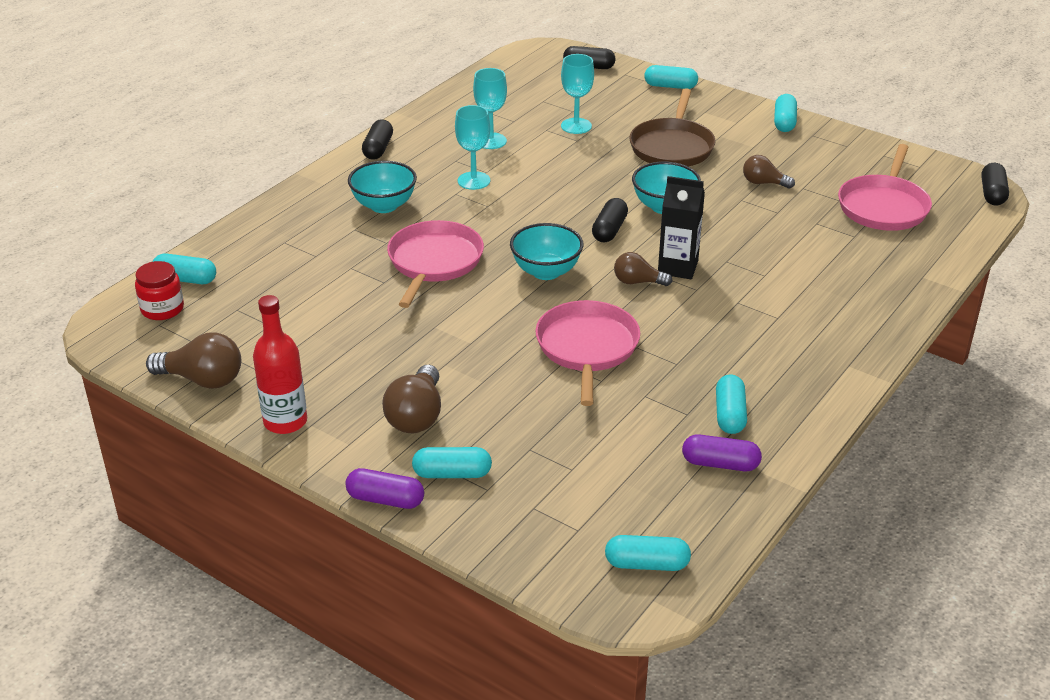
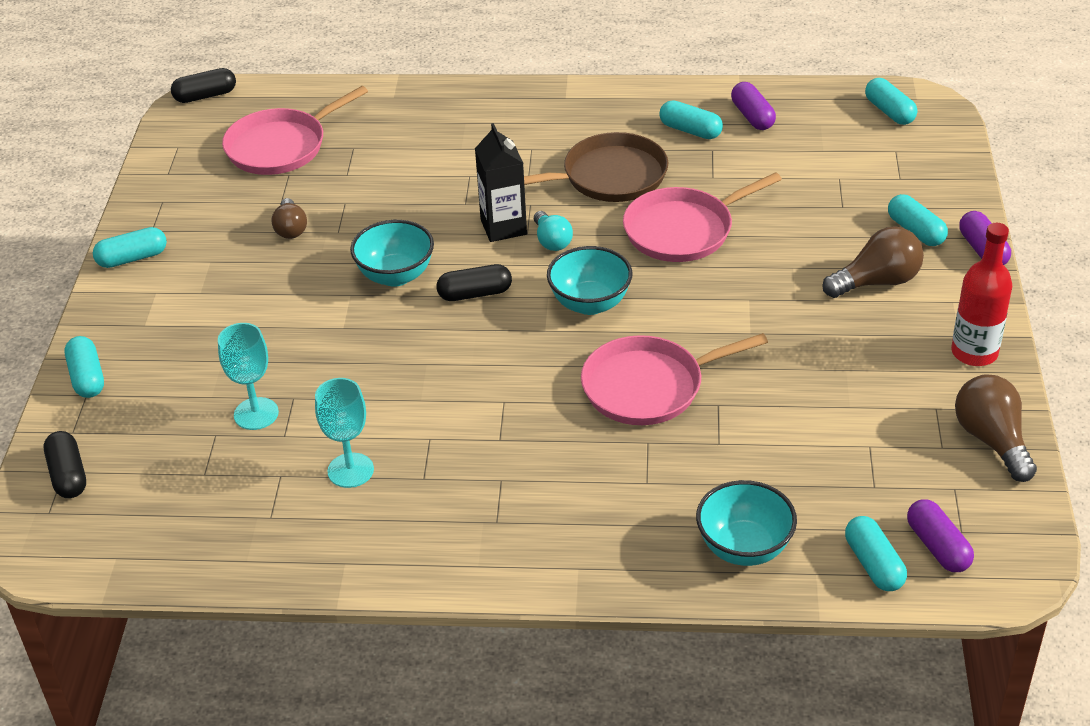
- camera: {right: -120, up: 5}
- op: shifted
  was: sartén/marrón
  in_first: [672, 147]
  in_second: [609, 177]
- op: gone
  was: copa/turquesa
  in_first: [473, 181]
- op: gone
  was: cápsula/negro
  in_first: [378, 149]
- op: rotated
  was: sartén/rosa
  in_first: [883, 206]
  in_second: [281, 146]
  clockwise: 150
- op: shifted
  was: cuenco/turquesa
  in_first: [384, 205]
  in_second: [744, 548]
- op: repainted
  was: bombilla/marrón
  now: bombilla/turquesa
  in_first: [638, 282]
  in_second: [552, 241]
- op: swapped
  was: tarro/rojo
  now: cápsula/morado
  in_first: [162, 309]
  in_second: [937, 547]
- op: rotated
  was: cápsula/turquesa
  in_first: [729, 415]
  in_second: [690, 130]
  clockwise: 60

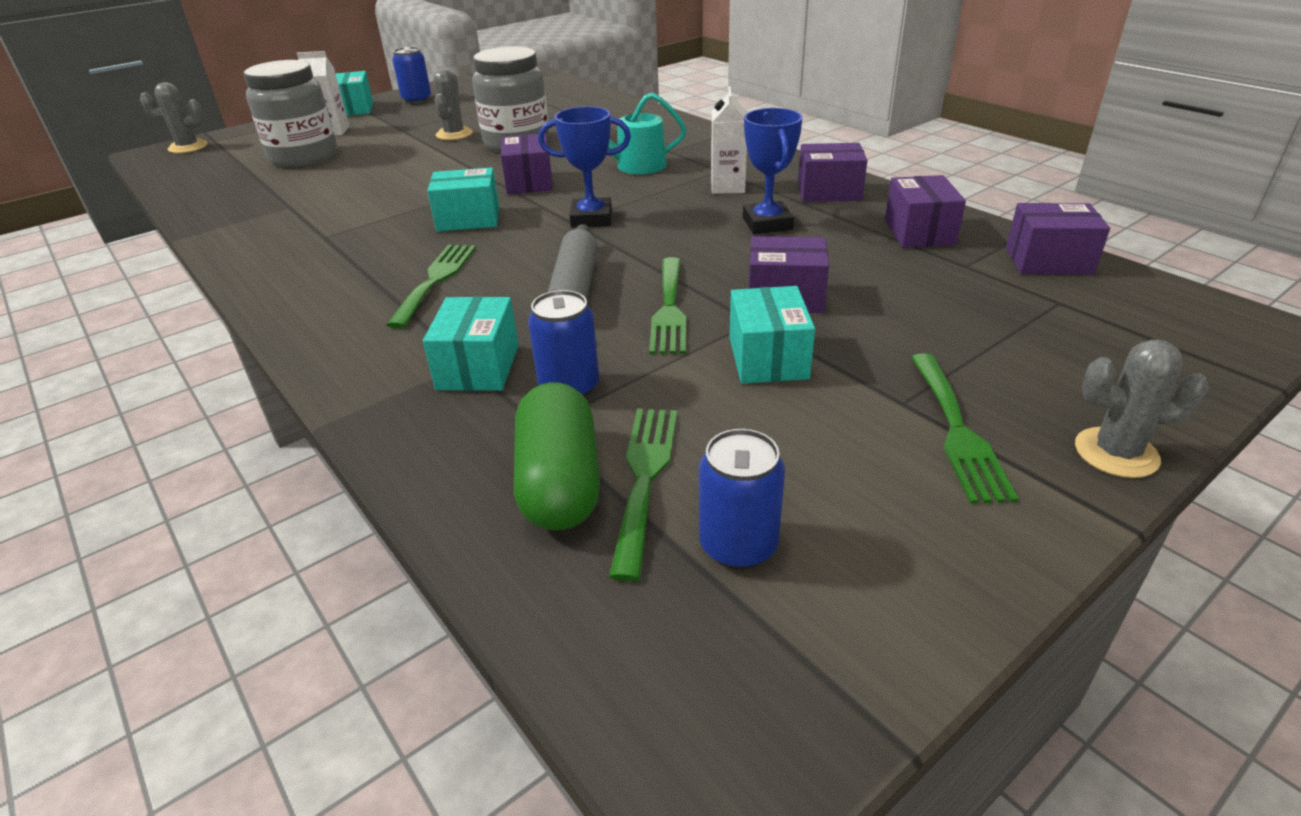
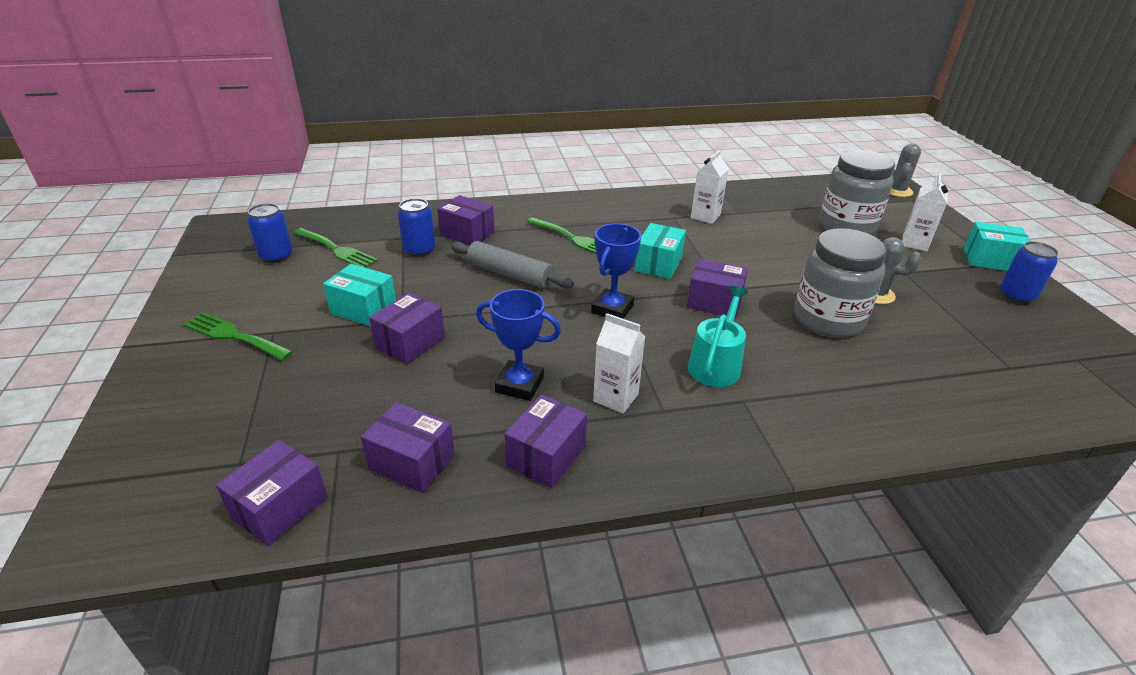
- camera: {right: 115, up: 0}
- op: gone
  was: tenedor/verde
  in_first: [669, 309]
- op: repainted
  was: caja/turquesa
  now: caja/morado
  in_first: [478, 367]
  in_second: [467, 234]
- op: gone
  was: cactus/gris
  in_first: [1116, 453]
- op: gone
  was: cápsula/verde
  in_first: [559, 482]
- op: new
  now: cartón de leche/blanco
  in_second: [705, 216]

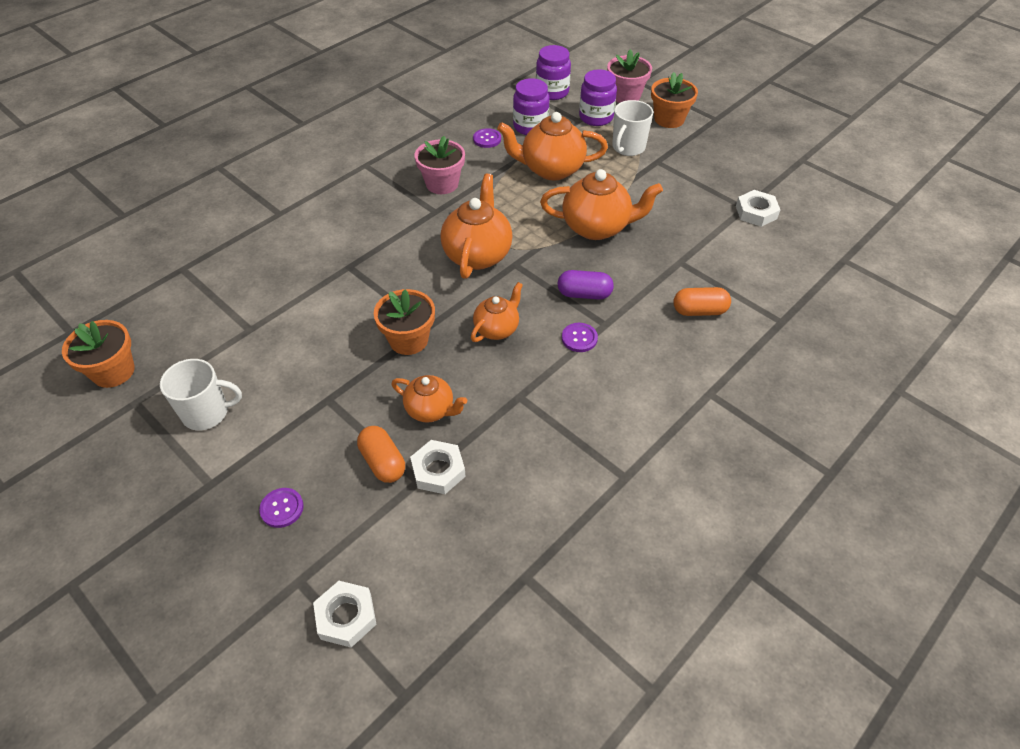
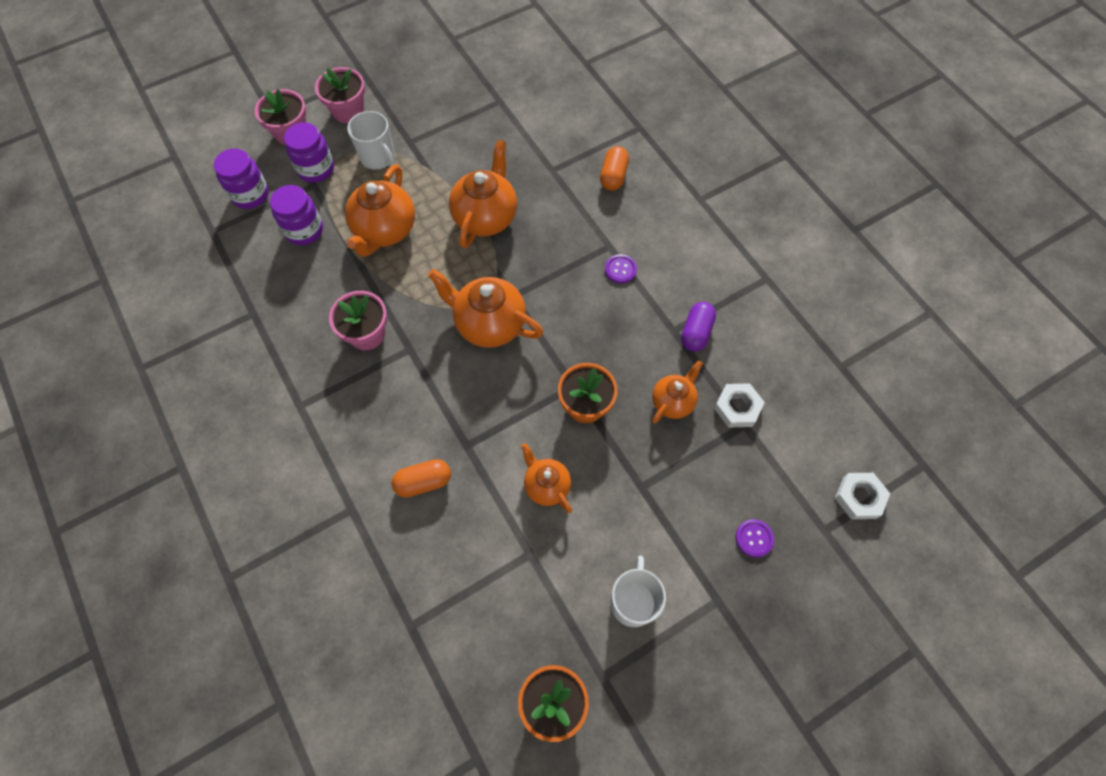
- camera: {right: -75, up: 15}
- op: repainted
  was: maceta/naranja
  now: maceta/rosa
  in_first: [669, 119]
  in_second: [348, 111]
- op: gone
  was: botón/morado
  in_first: [487, 139]
- op: gone
  was: tuerca/blanco
  in_first: [756, 212]
- op: shifted
  was: cápsula/morado
  in_first: [584, 294]
  in_second: [696, 332]
- op: shifted
  was: tetera/naranja
  in_first: [497, 329]
  in_second: [546, 486]
- op: shifted
  was: cápsula/naranja
  in_first: [383, 462]
  in_second: [423, 482]

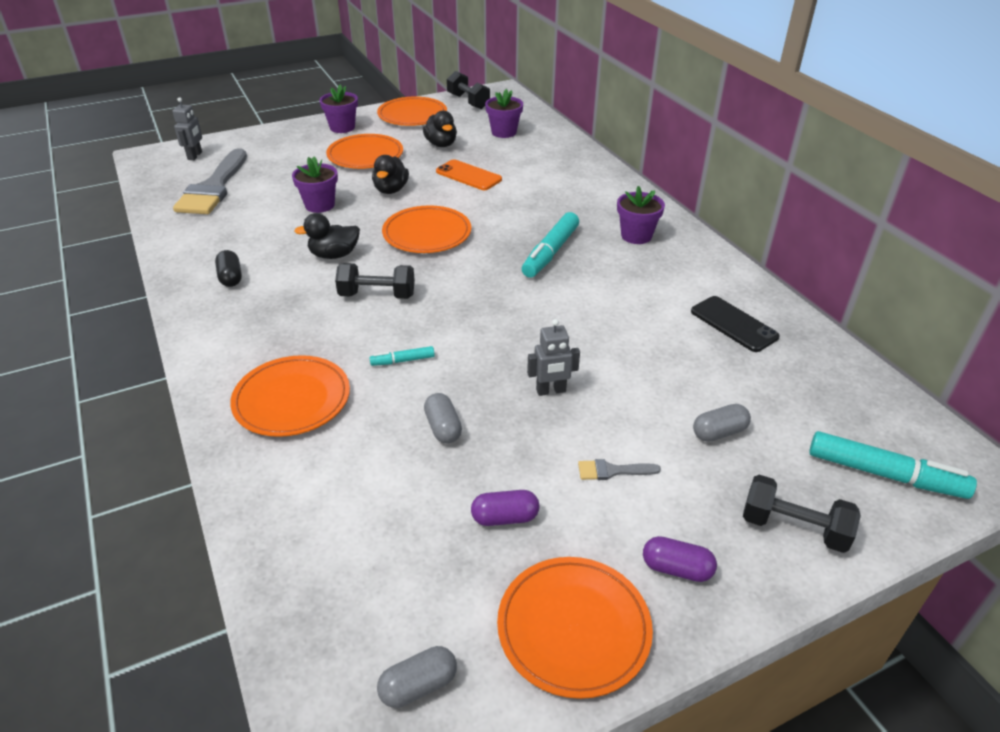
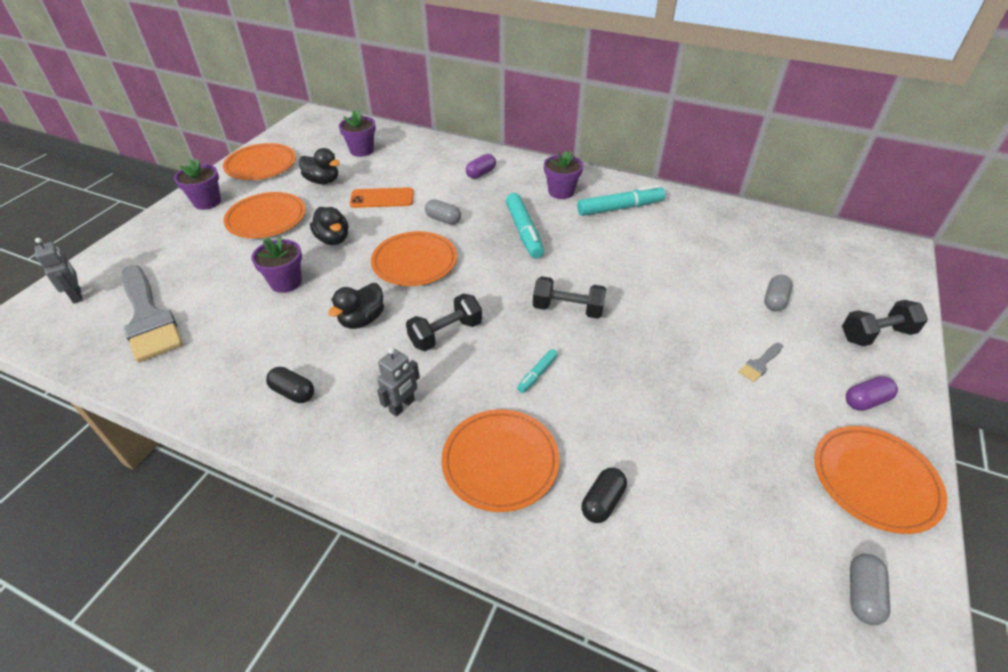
- camera: {right: -40, up: 5}
- op: shifted
  was: mancuerna/negro
  in_first: [468, 101]
  in_second: [568, 309]
- op: gone
  was: móvil/negro
  in_first: [734, 324]
- op: shifted
  was: robot/gris
  in_first: [551, 391]
  in_second: [402, 406]
- op: shifted
  was: cápsula/gris
  in_first: [443, 428]
  in_second: [443, 219]
- op: shifted
  was: rotulador/turquesa
  in_first: [884, 474]
  in_second: [619, 208]
- op: shifted
  was: cápsula/morado
  in_first: [505, 517]
  in_second: [481, 173]
- op: new
  now: cápsula/negro
  in_second: [602, 502]

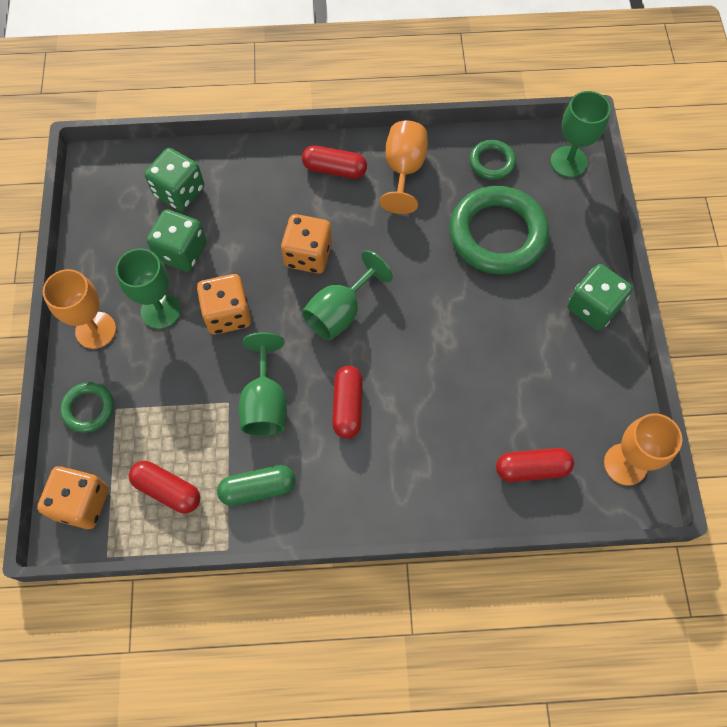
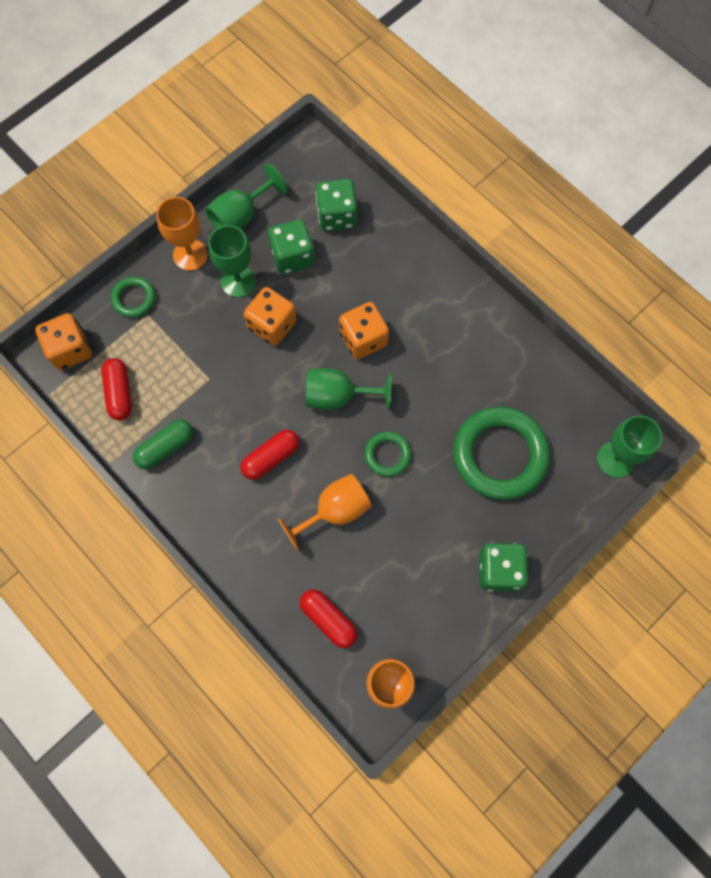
- camera: {right: 50, up: 5}
- op: shifted
  was: copa/naranja
  in_first: [404, 170]
  in_second: [334, 511]
- op: shifted
  was: anillo/verde
  in_first: [492, 162]
  in_second: [387, 455]
- op: gone
  was: cápsula/rojo
  in_first: [334, 169]
- op: shifted
  was: copa/verde
  in_first: [265, 403]
  in_second: [241, 216]
- op: rotated
  was: cápsula/verde
  in_first: [258, 488]
  in_second: [165, 448]
  clockwise: -75

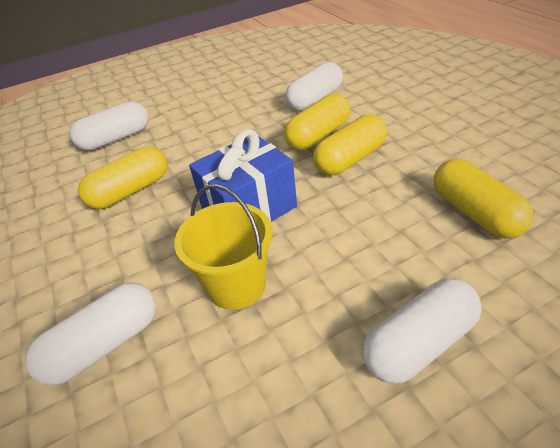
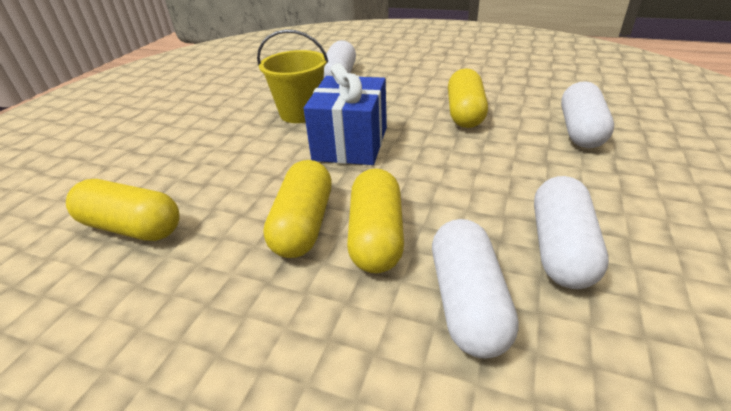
- camera: {right: 135, up: -5}
- op: shifted
  was: cápsula/blanco
  in_first: [419, 343]
  in_second: [560, 248]

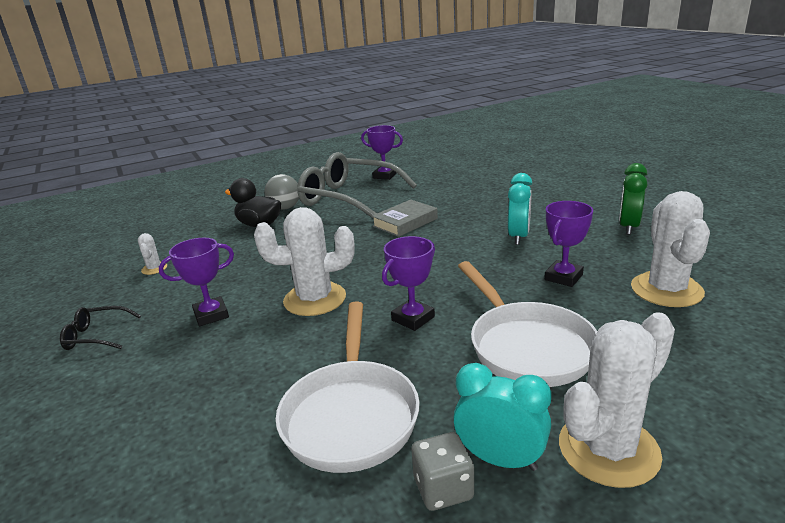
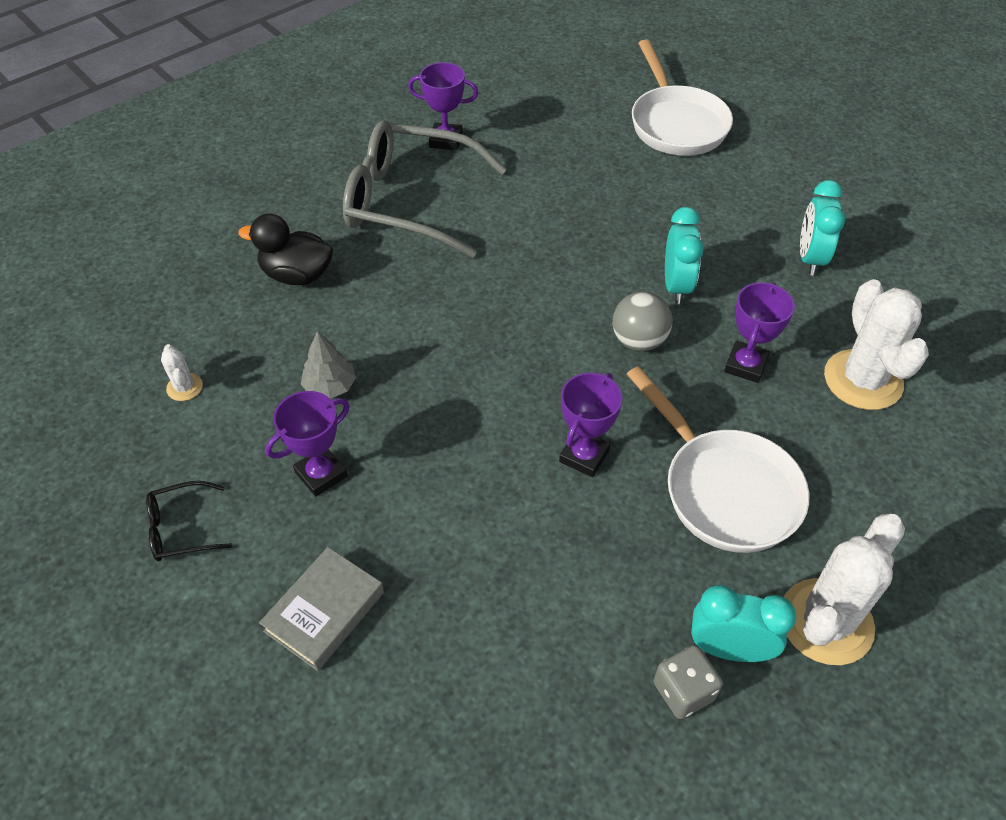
- camera: {right: -15, up: 25}
- op: repainted
  was: despertador/verde
  now: despertador/turquesa
  in_first: [628, 227]
  in_second: [810, 258]
- op: shifted
  was: pelota/gris
  in_first: [285, 208]
  in_second: [638, 341]
- op: shifted
  was: libro/gris
  in_first: [405, 222]
  in_second: [324, 611]
- op: gone
  was: cactus/blanco
  in_first: [315, 299]
- op: shifted
  was: sartén/blanco
  in_first: [351, 414]
  in_second: [676, 124]
- op: new
  now: árbol/gris
  in_second: [330, 386]

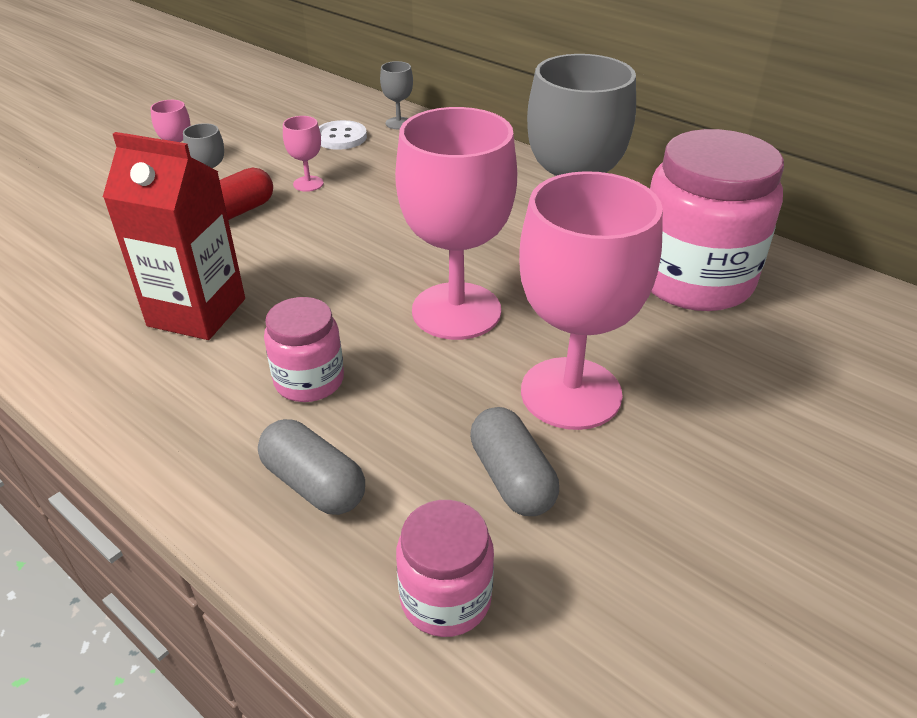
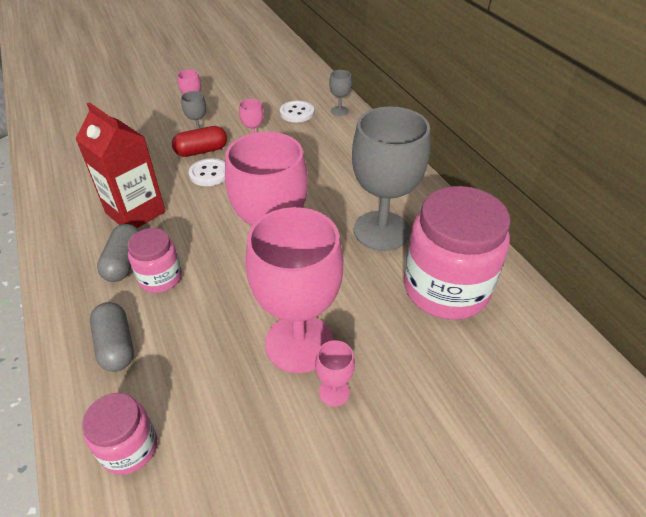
- camera: {right: 25, up: 5}
- op: shifted
  was: cápsula/gris
  in_first: [511, 478]
  in_second: [124, 262]
- op: new
  now: botón/blanco
  in_second: [209, 174]
- op: new
  now: copa/rosa
  in_second: [334, 392]

